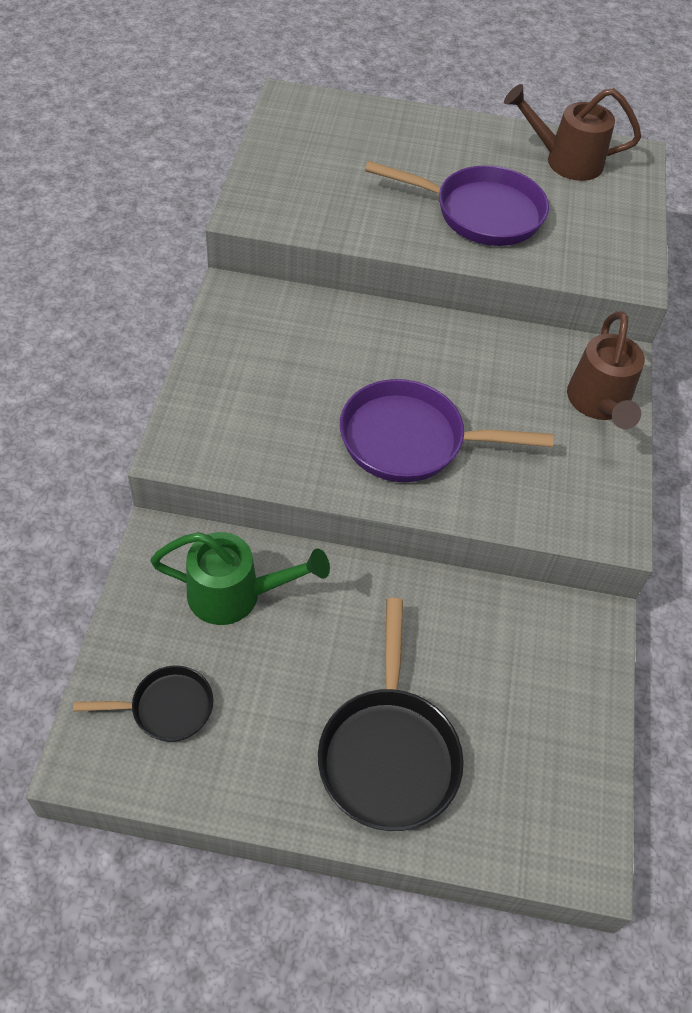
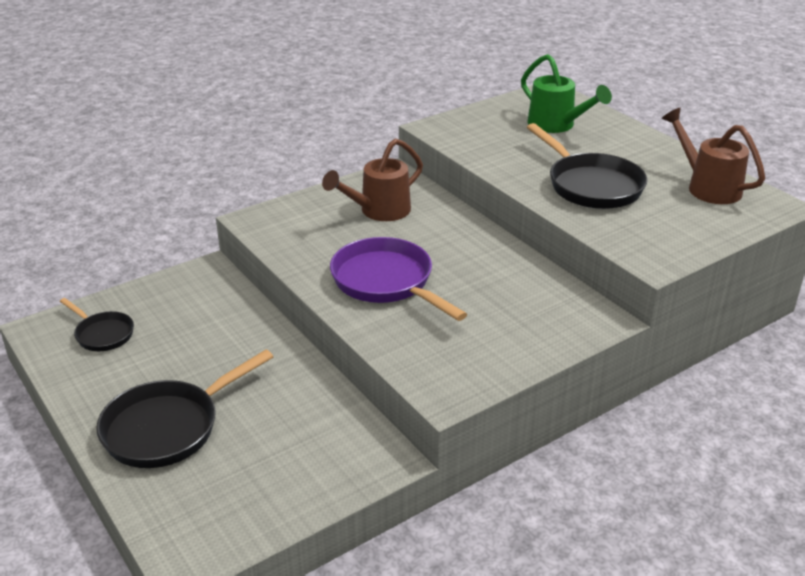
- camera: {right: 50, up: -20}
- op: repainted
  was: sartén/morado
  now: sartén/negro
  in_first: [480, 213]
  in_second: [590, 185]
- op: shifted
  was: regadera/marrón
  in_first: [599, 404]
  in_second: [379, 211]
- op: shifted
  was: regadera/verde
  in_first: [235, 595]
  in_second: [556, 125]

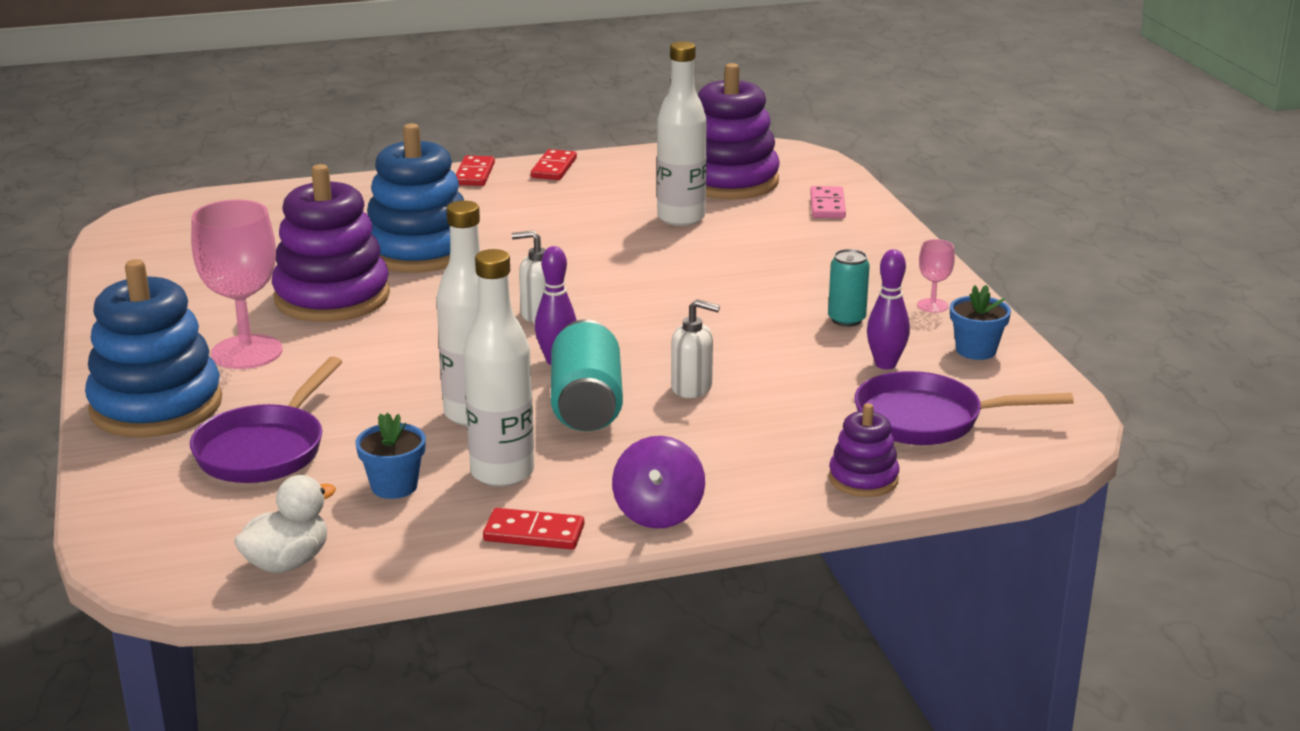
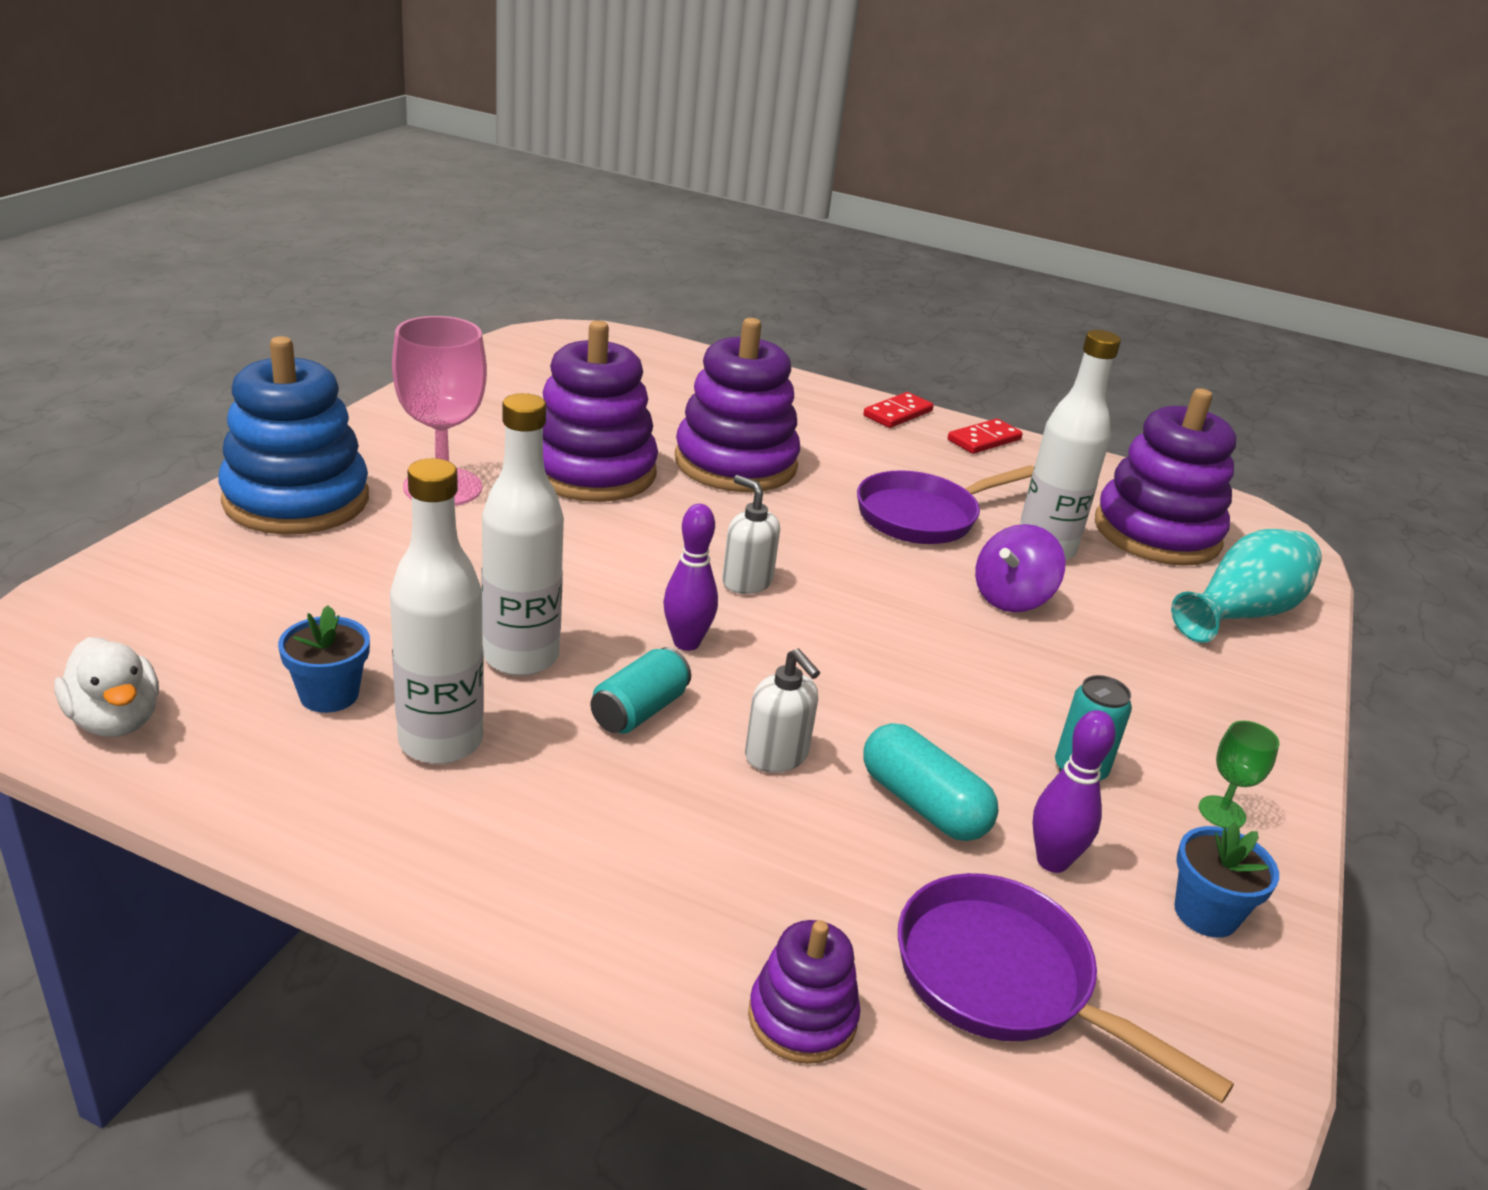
- camera: {right: 35, up: 5}
- op: repainted
  was: juguete apilable/azul
  now: juguete apilable/morado
  in_first: [419, 251]
  in_second: [735, 463]
- op: swapped
  was: ficha de dominó/rosa
  now: florero/turquesa
  in_first: [827, 206]
  in_second: [1241, 613]
- op: repainted
  was: copa/rosa
  now: copa/verde
  in_first: [932, 305]
  in_second: [1222, 812]
- op: scaled
  was: lata/turquesa
  in_first: [586, 405]
  in_second: [639, 711]
  ratio: 0.6
- op: shifted
  was: sartén/morado
  in_first: [265, 449]
  in_second: [923, 516]
- op: shifted
  was: peonza/morado
  in_first: [658, 513]
  in_second: [1011, 598]
- op: rotated
  was: pato/blanco
  in_first: [287, 562]
  in_second: [115, 720]
  clockwise: 60
- op: gone
  was: ficha de dominó/rojo
  in_first: [534, 533]
- op: new
  now: cápsula/turquesa
  in_second: [923, 804]

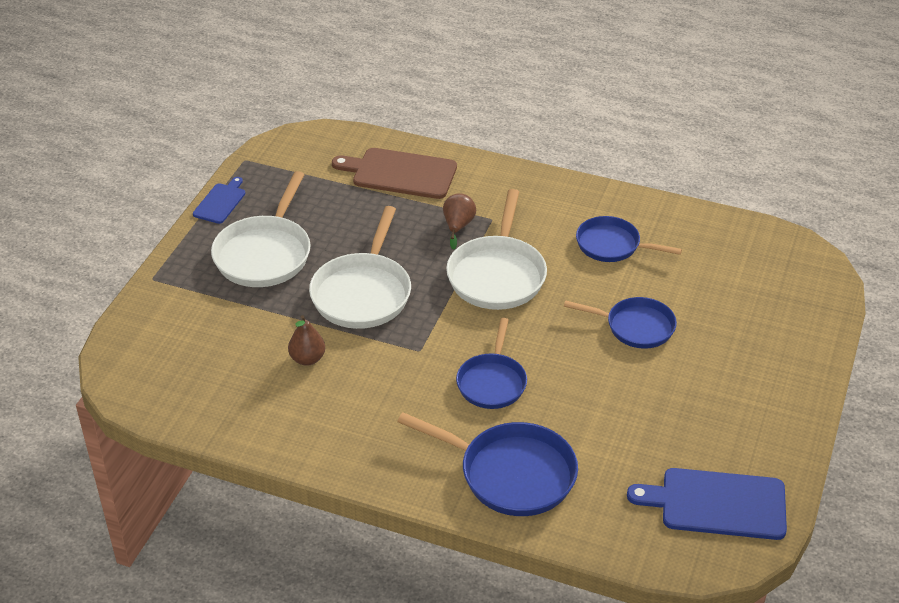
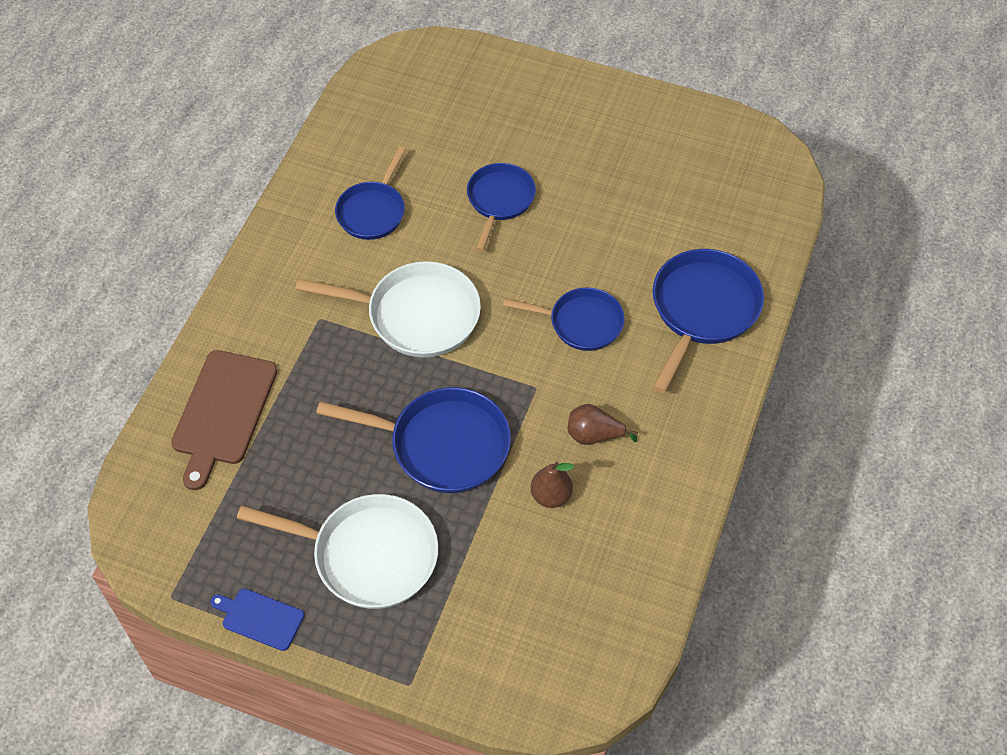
- camera: {right: -90, up: 15}
- op: shifted
  was: pera/marrón
  in_first: [458, 226]
  in_second: [594, 435]
- op: repainted
  was: sartén/blanco
  now: sartén/azul
  in_first: [363, 292]
  in_second: [442, 445]
- op: gone
  was: tabla de cortar/azul
  in_first: [717, 504]

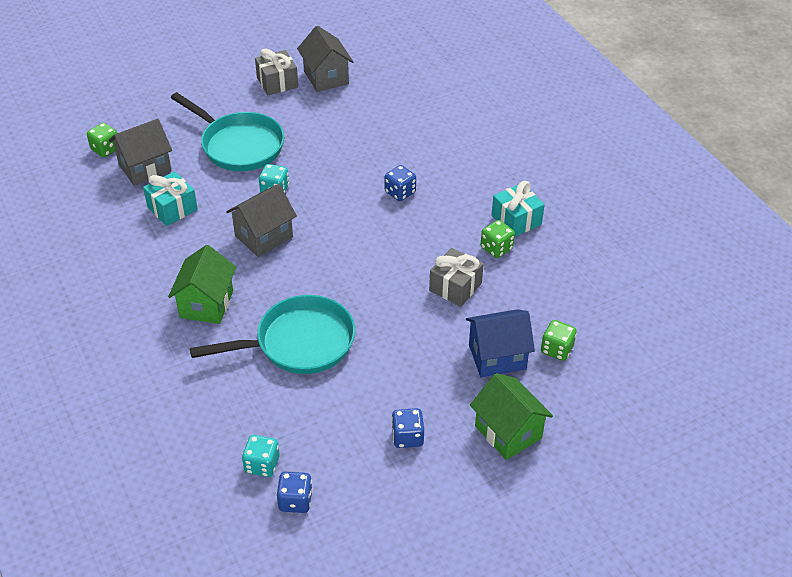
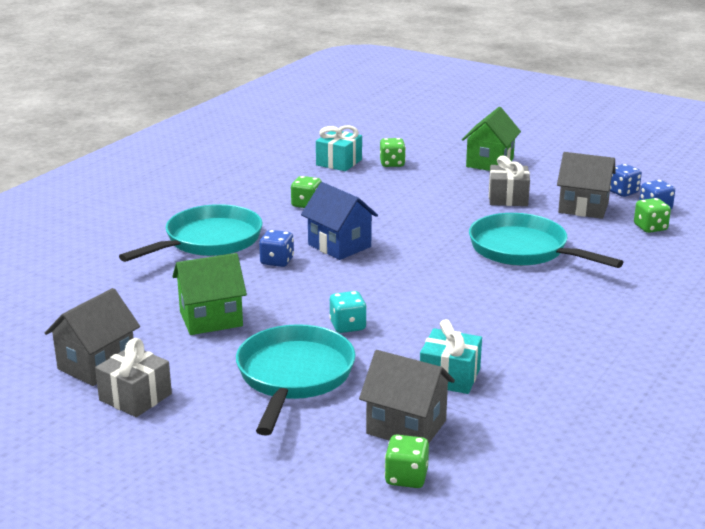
- camera: {right: -120, up: -20}
- op: shifted
  was: regalo/turquesa
  in_first: [516, 220]
  in_second: [339, 162]
- op: shifted
  was: casa/gris
  in_first: [264, 236]
  in_second: [583, 208]
- op: shifted
  was: casa/verde
  in_first: [206, 304]
  in_second: [211, 319]
- op: shifted
  was: regalo/gris
  in_first: [455, 287]
  in_second: [508, 198]
- op: shifted
  was: casa/azul
  in_first: [497, 357]
  in_second: [339, 245]
- op: shifted
  was: dado/azul
  in_first: [407, 437]
  in_second: [622, 192]
- op: repainted
  was: dado/turquesa
  now: dado/verde
  in_first: [262, 465]
  in_second: [650, 228]
- op: new
  now: sartén/turquesa
  in_second: [209, 241]

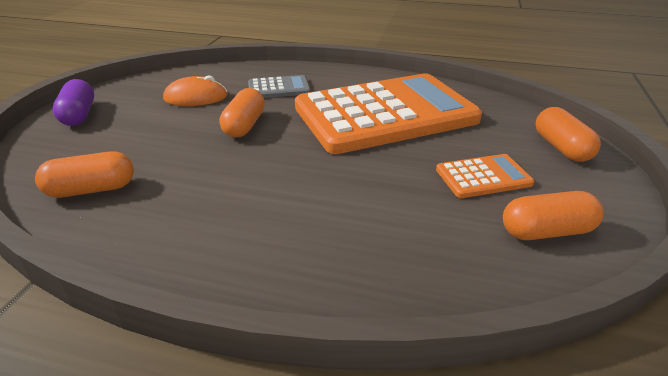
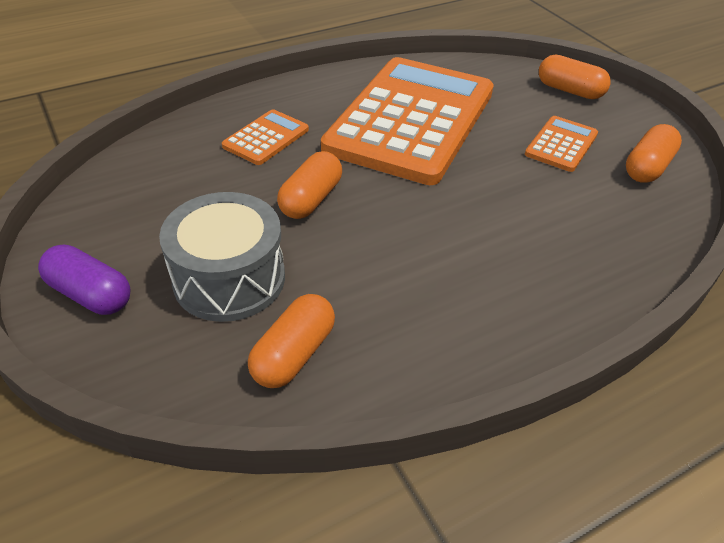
- camera: {right: -45, up: 10}
- op: gone
  was: ratón/naranja
  in_first: [196, 97]
- op: repainted
  was: calculadora/gris
  now: calculadora/naranja
  in_first: [279, 88]
  in_second: [266, 138]
- op: rotated
  was: cápsula/naranja
  in_first: [244, 125]
  in_second: [311, 199]
  clockwise: 60
- op: new
  now: tambor/gris
  in_second: [229, 279]

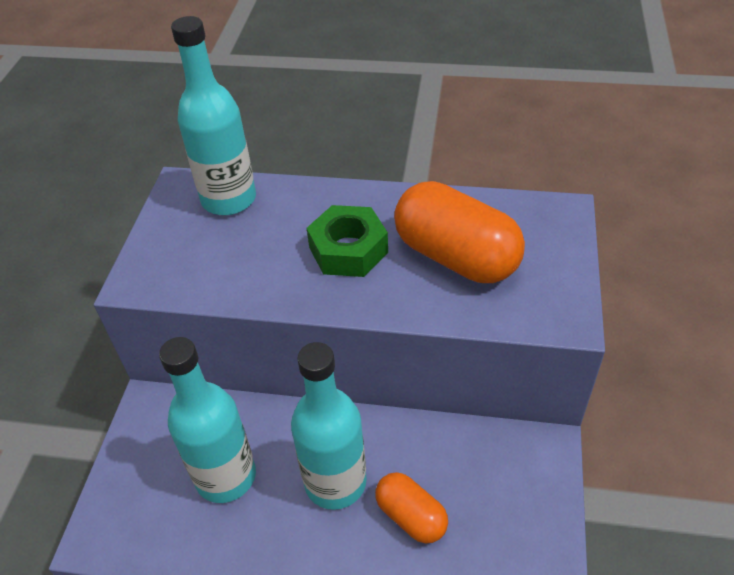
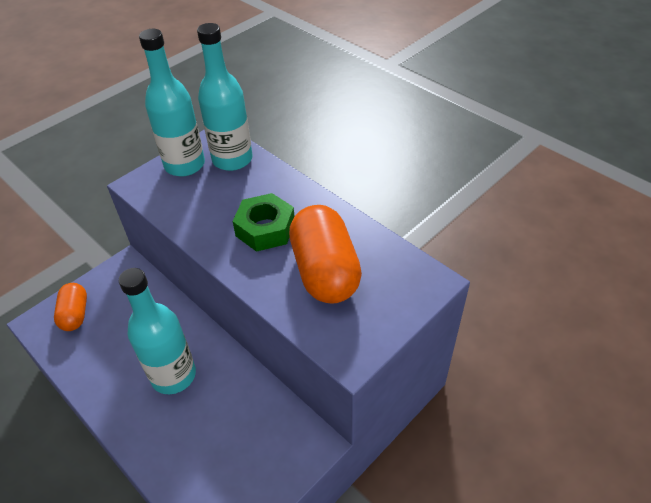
- camera: {right: 35, up: 0}
- op: shifted
  was: botella/turquesa
  in_first: [226, 476]
  in_second: [184, 165]
- op: shifted
  was: cápsula/naranja
  in_first: [411, 516]
  in_second: [75, 314]

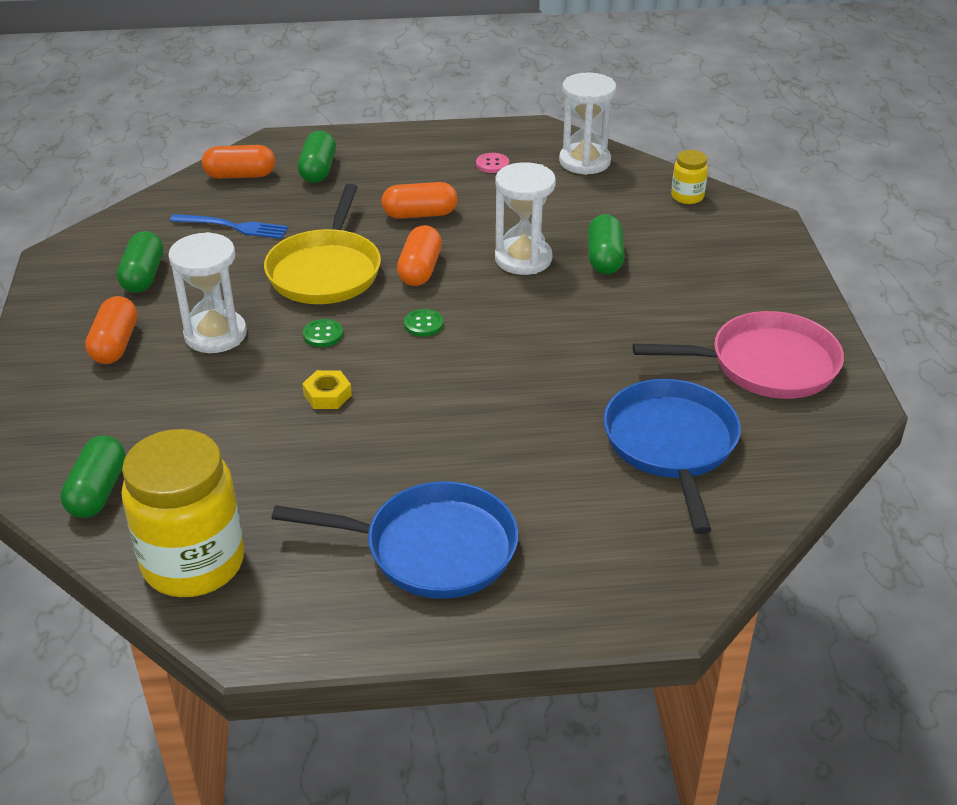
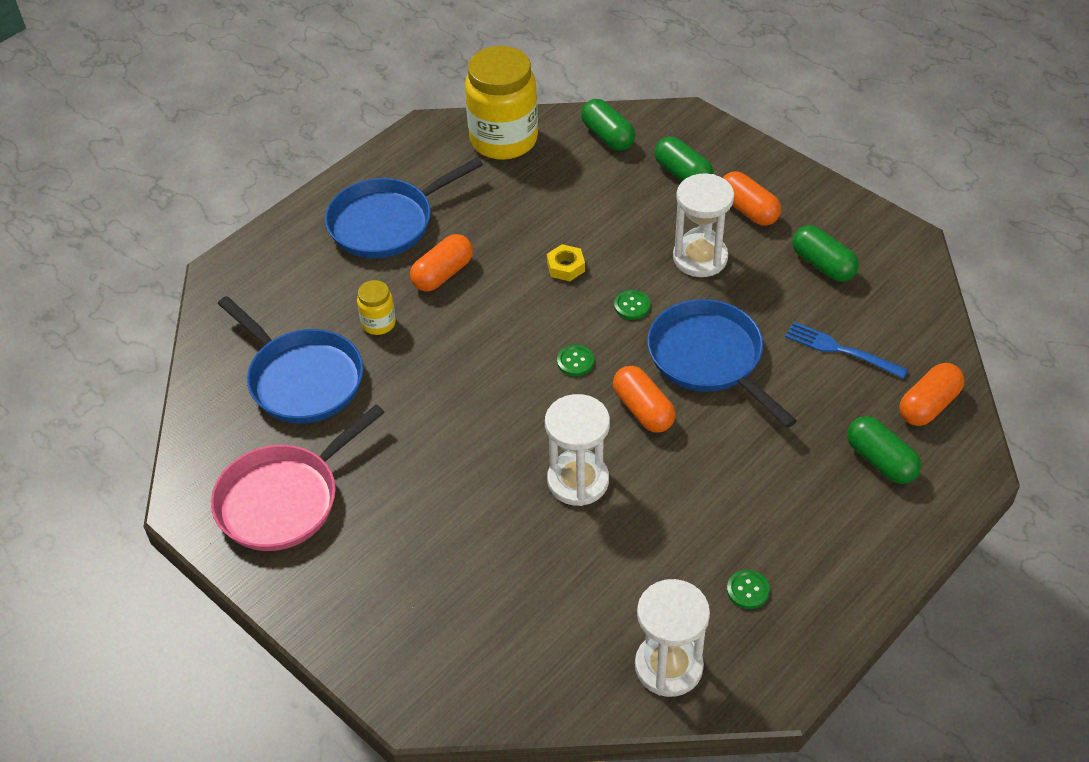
- camera: {right: 140, up: 10}
- op: shifted
  was: tarro/amarillo
  in_first: [687, 196]
  in_second: [378, 323]
- op: repainted
  was: botón/rosa
  now: botón/verde
  in_first: [492, 164]
  in_second: [748, 590]
- op: shifted
  was: cápsula/naranja
  in_first: [420, 214]
  in_second: [443, 274]
- op: repainted
  was: sartén/amarillo
  now: sartén/azul
  in_first: [325, 271]
  in_second: [709, 358]
- op: rotated
  was: tenedor/azul
  in_first: [234, 227]
  in_second: [840, 350]
  clockwise: 60
- op: shifted
  was: cápsula/verde
  in_first: [604, 258]
  in_second: [683, 174]

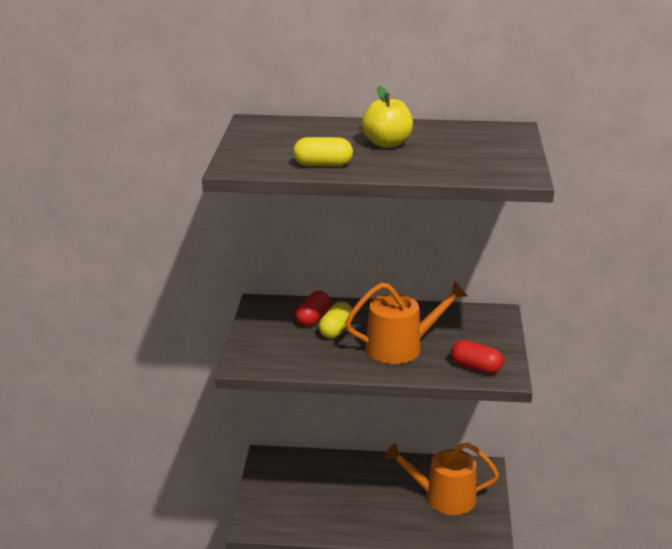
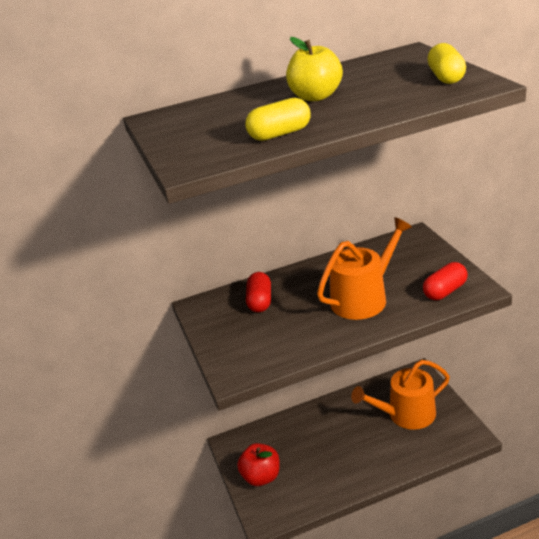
- camera: {right: -20, up: 5}
- op: shifted
  was: cápsula/amarillo
  in_first: [336, 330]
  in_second: [446, 77]
- op: rotated
  was: cápsula/rojo
  in_first: [476, 367]
  in_second: [445, 291]
  clockwise: -45
- op: new
  now: manzana/rojo
  in_second: [261, 477]

